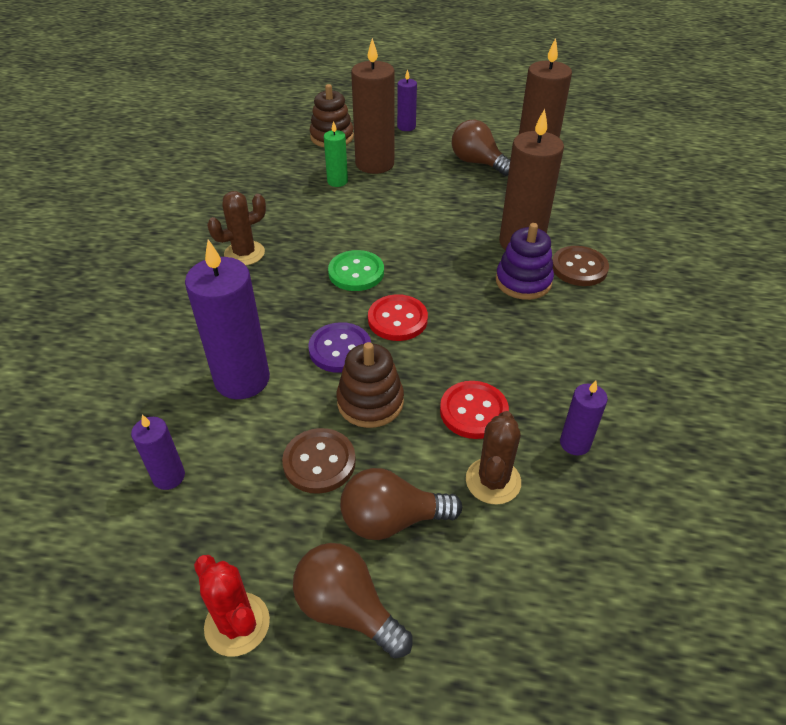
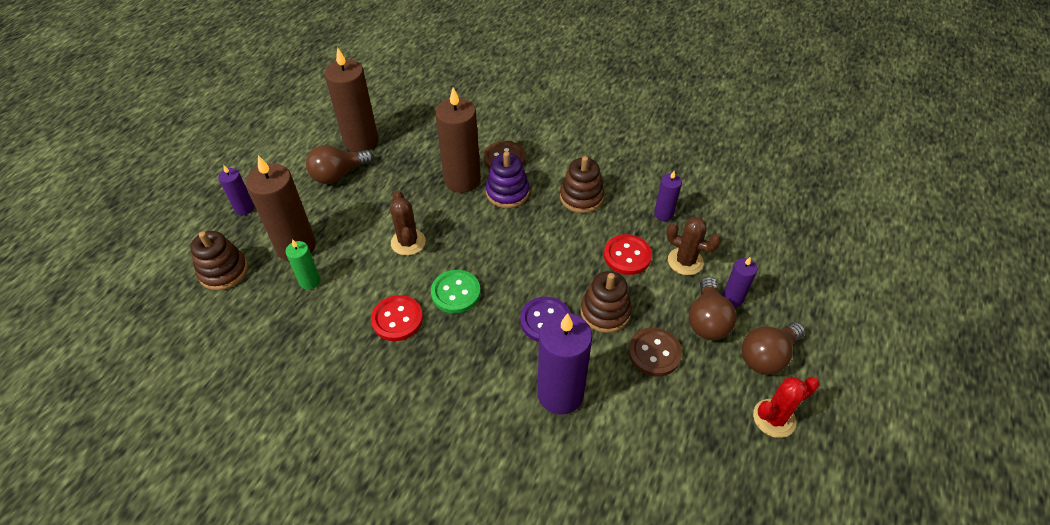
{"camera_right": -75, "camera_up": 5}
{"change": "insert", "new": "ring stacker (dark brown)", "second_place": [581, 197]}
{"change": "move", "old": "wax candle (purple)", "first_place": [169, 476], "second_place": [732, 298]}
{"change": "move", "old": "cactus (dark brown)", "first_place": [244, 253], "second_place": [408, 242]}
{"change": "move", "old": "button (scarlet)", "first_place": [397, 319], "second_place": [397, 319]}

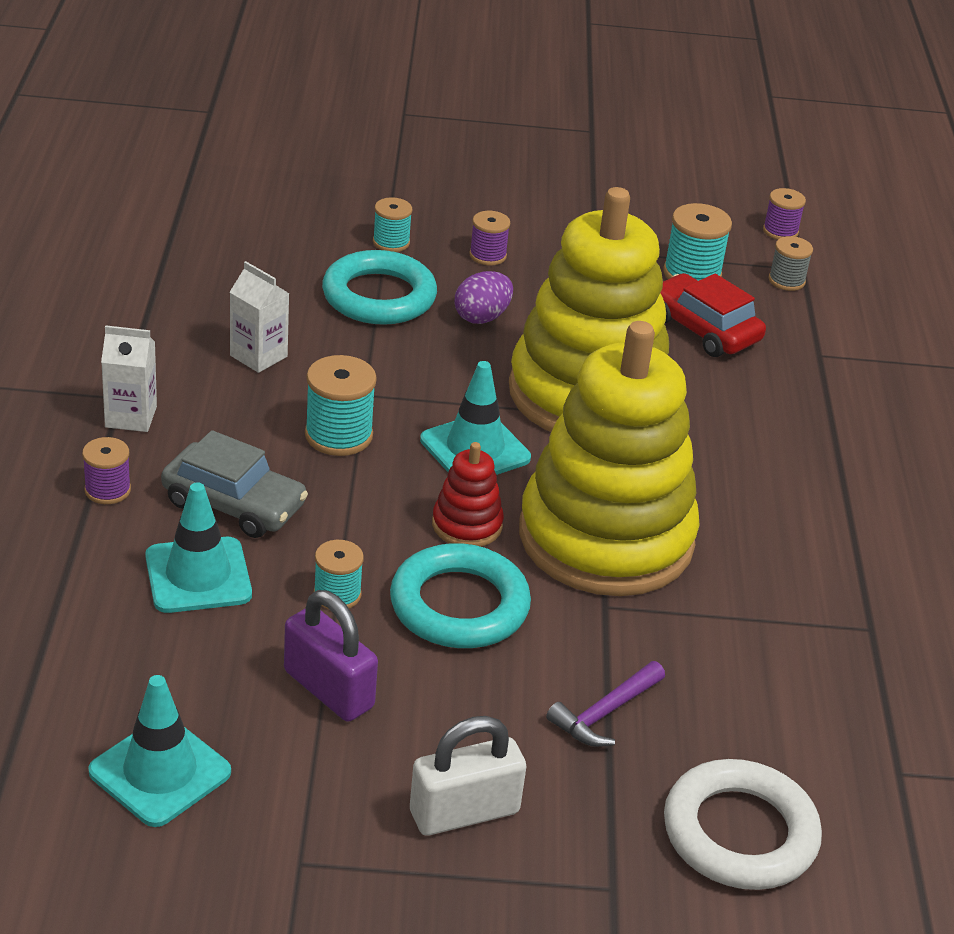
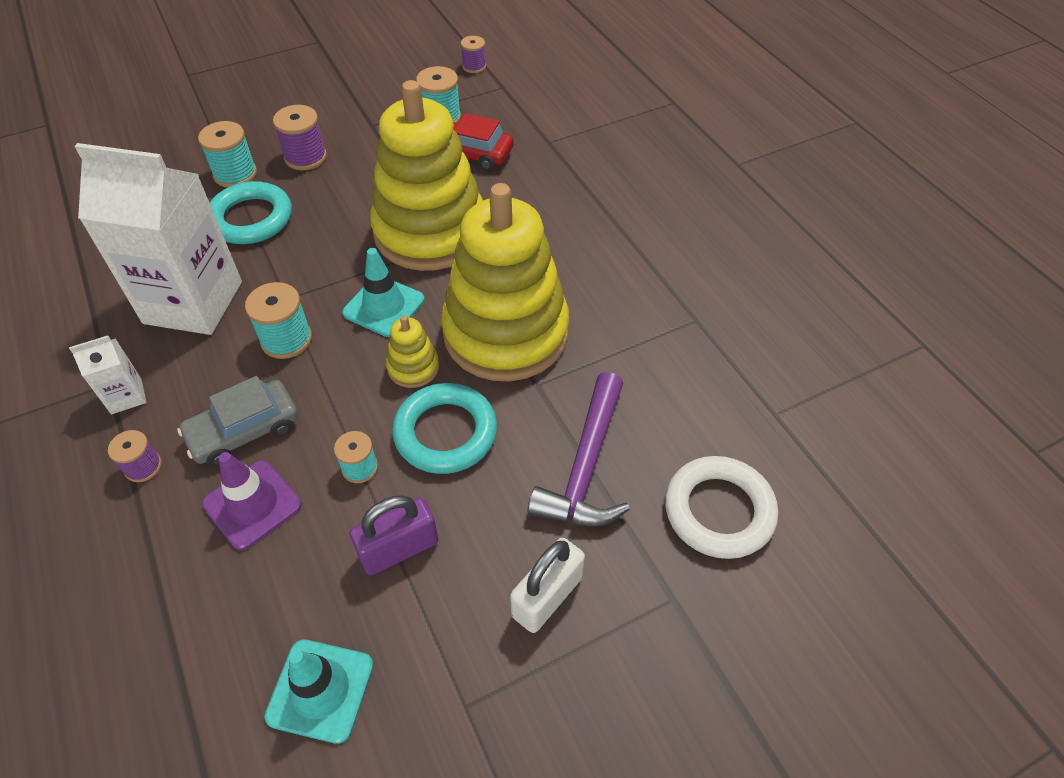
{"camera_right": -25, "camera_up": 15}
{"change": "delete", "old": "toy egg (purple)", "first_place": [482, 317]}
{"change": "delete", "old": "spool (grey)", "first_place": [786, 281]}
{"change": "recolor", "old": "road cone (turquoise)", "new": "road cone (purple)", "first_place": [198, 576], "second_place": [252, 504]}
{"change": "recolor", "old": "ring stacker (scarlet)", "new": "ring stacker (yellow)", "first_place": [467, 525], "second_place": [413, 367]}
{"change": "rotate", "old": "automobile (grey)", "first_place": [234, 504], "second_place": [244, 431], "degrees": 150}
{"change": "rotate", "old": "padlock (purple)", "first_place": [328, 689], "second_place": [399, 549], "degrees": -45}
{"change": "resize", "old": "juice carton (pure white)", "first_place": [258, 356], "second_place": [193, 302], "factor": 2.36}
{"change": "resize", "old": "spool (turquoise)", "first_place": [391, 242], "second_place": [235, 174], "factor": 1.57}
{"change": "resize", "old": "spool (purple)", "first_place": [487, 255], "second_place": [305, 157], "factor": 1.57}
{"change": "resize", "old": "carpenter's hammer (purple)", "first_place": [605, 713], "second_place": [586, 466], "factor": 1.82}

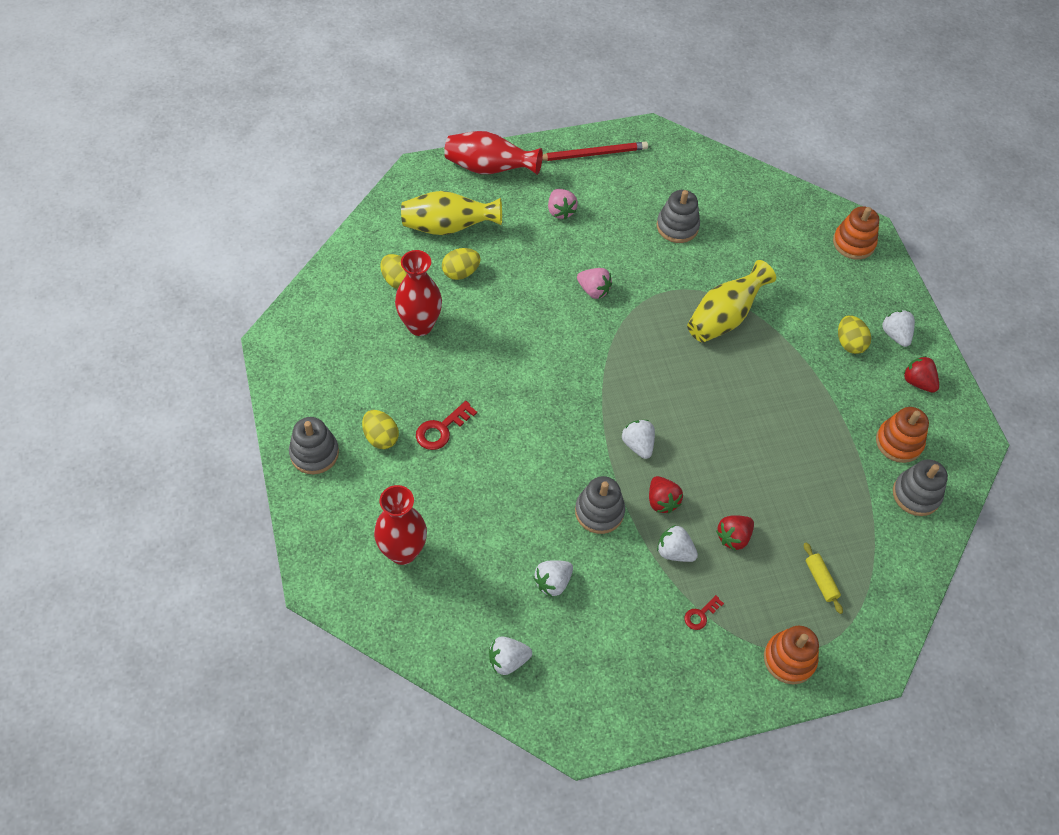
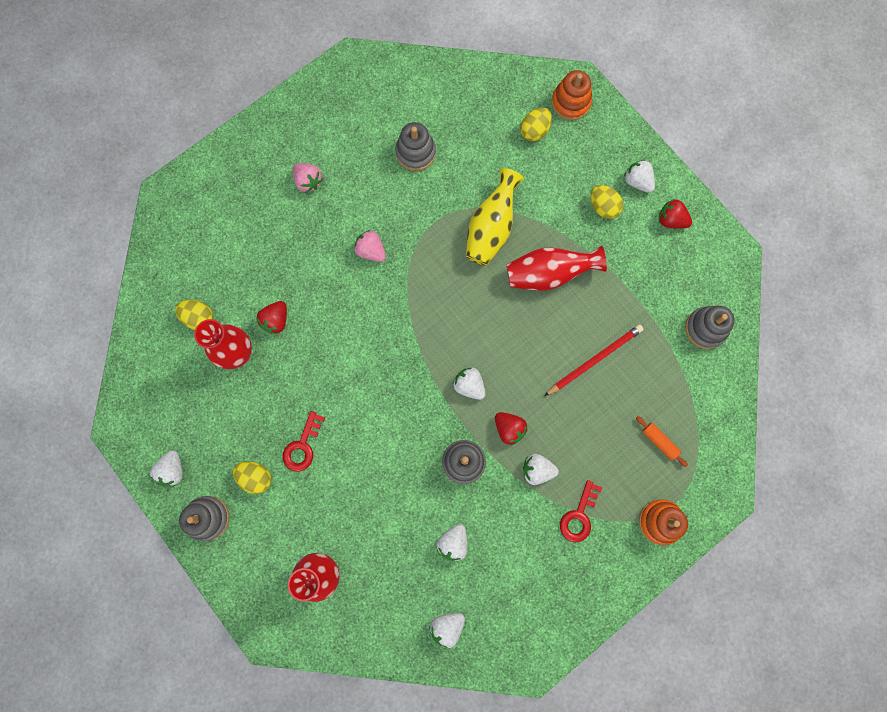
{"camera_right": -20, "camera_up": 20}
{"change": "delete", "old": "vase (yellow)", "first_place": [448, 227]}
{"change": "delete", "old": "ring stacker (orange-coloured)", "first_place": [899, 442]}
{"change": "insert", "new": "toy strawberry (pure white)", "second_place": [172, 470]}
{"change": "move", "old": "toy egg (yellow)", "first_place": [460, 272], "second_place": [534, 131]}
{"change": "move", "old": "vase (scarlet)", "first_place": [489, 168], "second_place": [549, 274]}
{"change": "move", "old": "pencil (scarlet)", "first_place": [592, 154], "second_place": [594, 360]}
{"change": "move", "old": "toy strawberry (scarlet)", "first_place": [733, 537], "second_place": [276, 320]}
{"change": "recolor", "old": "pastry roller (yellow)", "new": "pastry roller (orange-coloured)", "first_place": [820, 580], "second_place": [659, 441]}
{"change": "rotate", "old": "toy strawberry (pink)", "first_place": [593, 290], "second_place": [371, 251], "degrees": -150}
{"change": "resize", "old": "door key (scarlet)", "first_place": [700, 615], "second_place": [579, 516], "factor": 1.62}

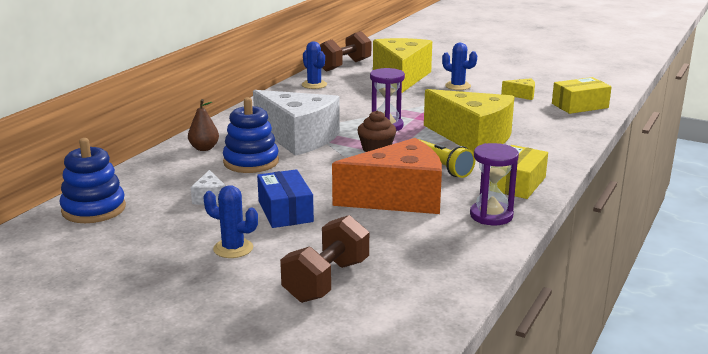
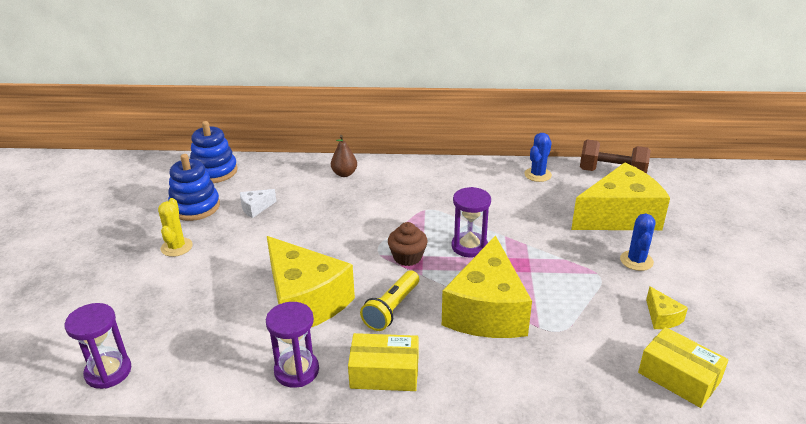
{"camera_right": 65, "camera_up": 10}
{"change": "delete", "old": "piece of cheese (pure white)", "first_place": [298, 138]}
{"change": "delete", "old": "box (royal blue)", "first_place": [285, 211]}
{"change": "delete", "old": "hand weight (dark brown)", "first_place": [326, 281]}
{"change": "insert", "new": "sandglass (purple)", "second_place": [108, 372]}
{"change": "move", "old": "ring stacker (royal blue)", "first_place": [251, 162], "second_place": [195, 207]}
{"change": "recolor", "old": "cactus (royal blue)", "new": "cactus (yellow)", "first_place": [233, 248], "second_place": [176, 247]}
{"change": "recolor", "old": "piece of cheese (orange-coloured)", "new": "piece of cheese (yellow)", "first_place": [398, 198], "second_place": [305, 301]}

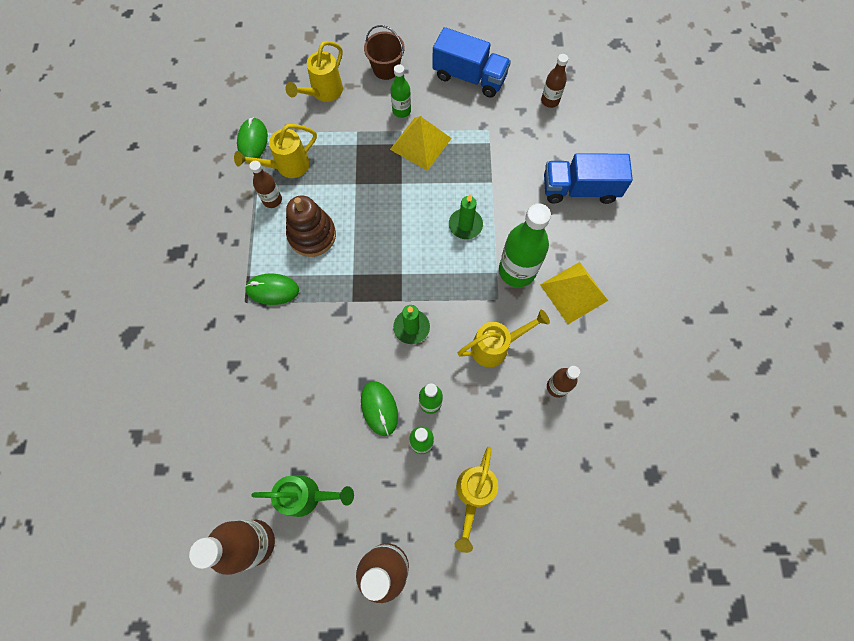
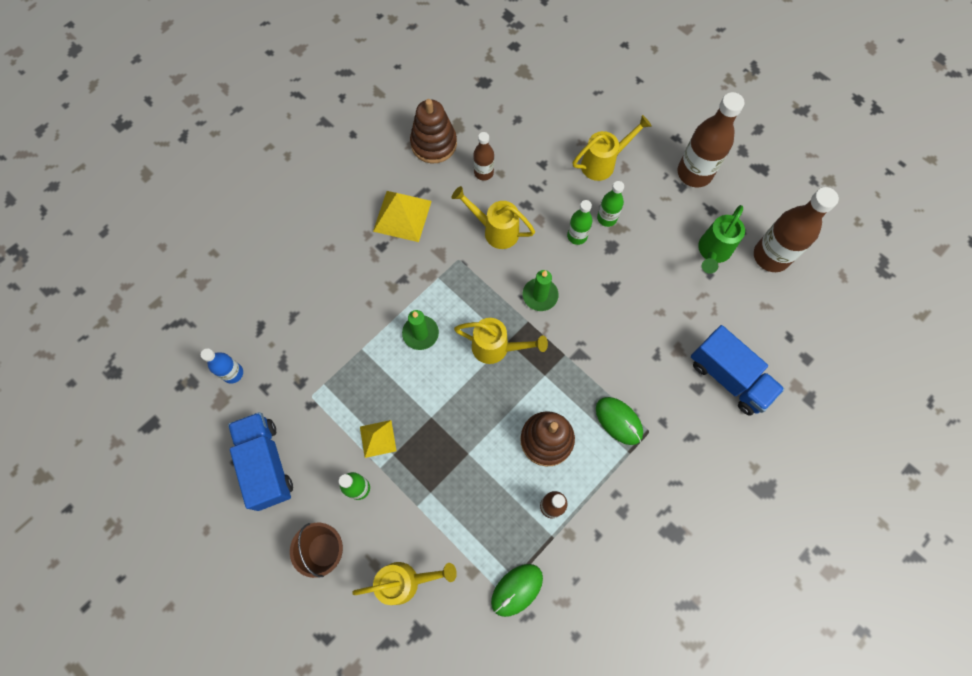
{"camera_right": -135, "camera_up": 0}
{"change": "delete", "old": "PC mouse (leaf-green)", "first_place": [379, 408]}
{"change": "delete", "old": "drink bottle (leaf-green)", "first_place": [517, 271]}
{"change": "insert", "new": "ring stacker (dark brown)", "second_place": [434, 144]}
{"change": "move", "old": "sprinkling can (yellow)", "first_place": [286, 166], "second_place": [497, 348]}
{"change": "move", "old": "lorry (royal blue)", "first_place": [580, 189], "second_place": [729, 377]}
{"change": "recolor", "old": "drink bottle (dark brown)", "new": "drink bottle (royal blue)", "first_place": [550, 101], "second_place": [233, 373]}
{"change": "rotate", "old": "sprinkling can (leaf-green)", "first_place": [308, 496], "second_place": [712, 252], "degrees": -105}
{"change": "resize", "old": "solid pyramid (yellow)", "first_place": [420, 143], "second_place": [378, 438], "factor": 0.61}

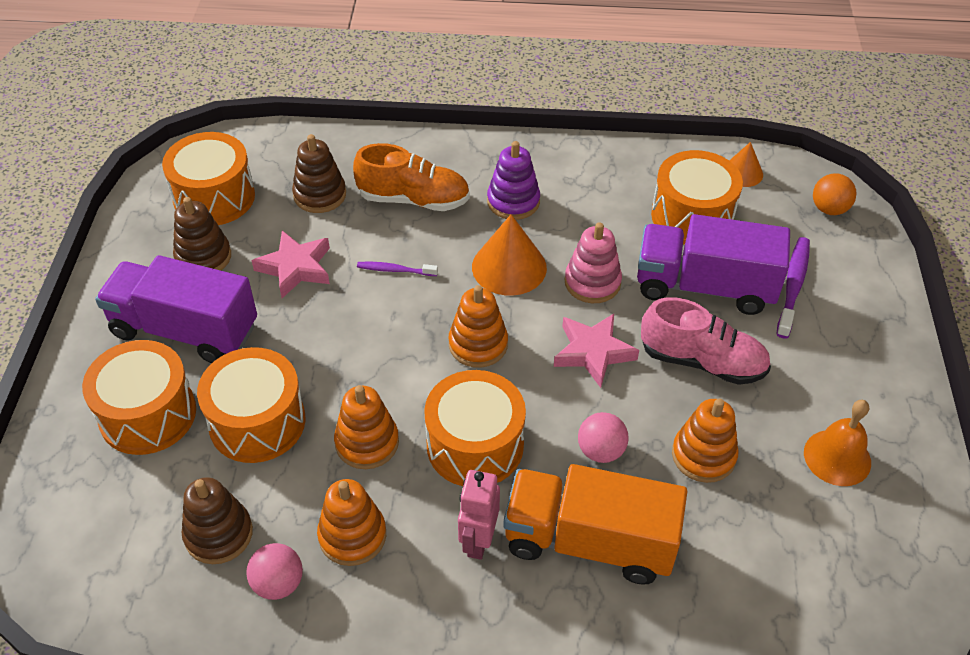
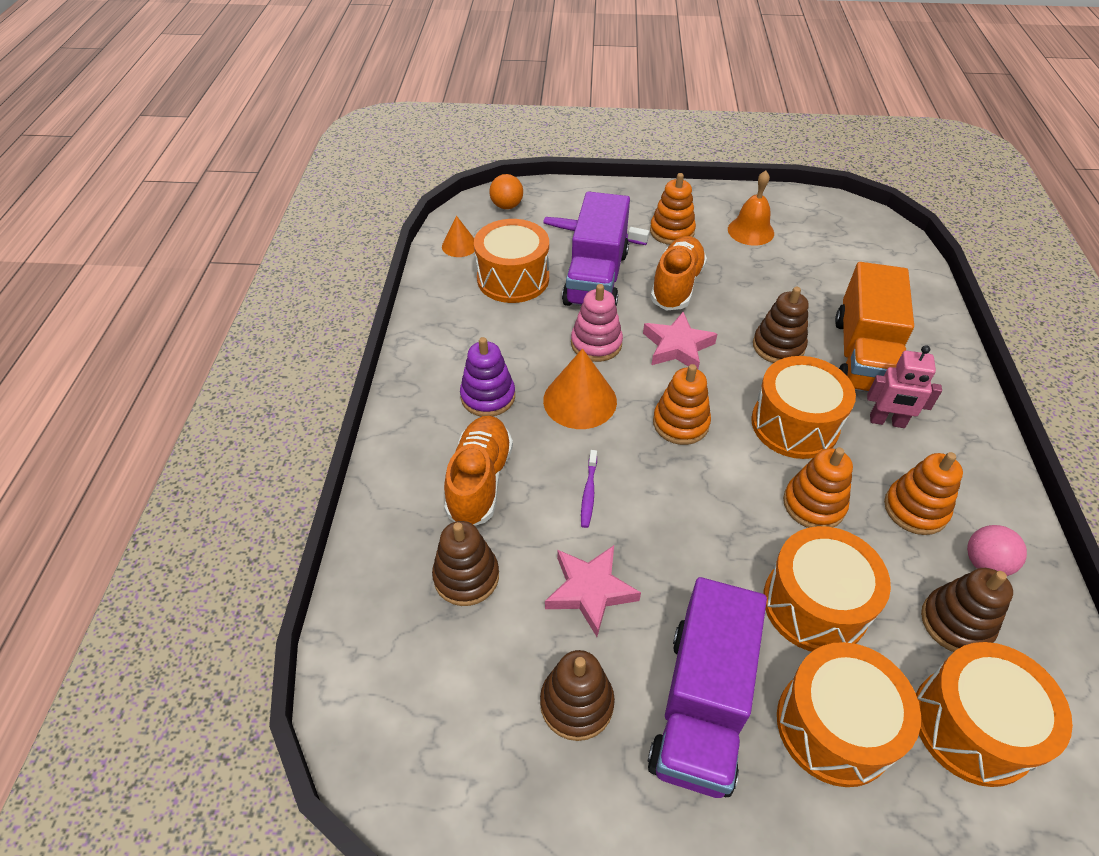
{"camera_right": -90, "camera_up": 0}
{"change": "move", "old": "drum (orange-coloured)", "first_place": [214, 197], "second_place": [972, 726]}
{"change": "move", "old": "ring stacker (orange-coloured)", "first_place": [703, 455], "second_place": [672, 231]}
{"change": "replace", "old": "sphere (pink)", "new": "ring stacker (dark brown)", "first_place": [601, 451], "second_place": [778, 346]}
{"change": "recolor", "old": "shoe (pink)", "new": "shoe (orange-coloured)", "first_place": [702, 361], "second_place": [676, 285]}

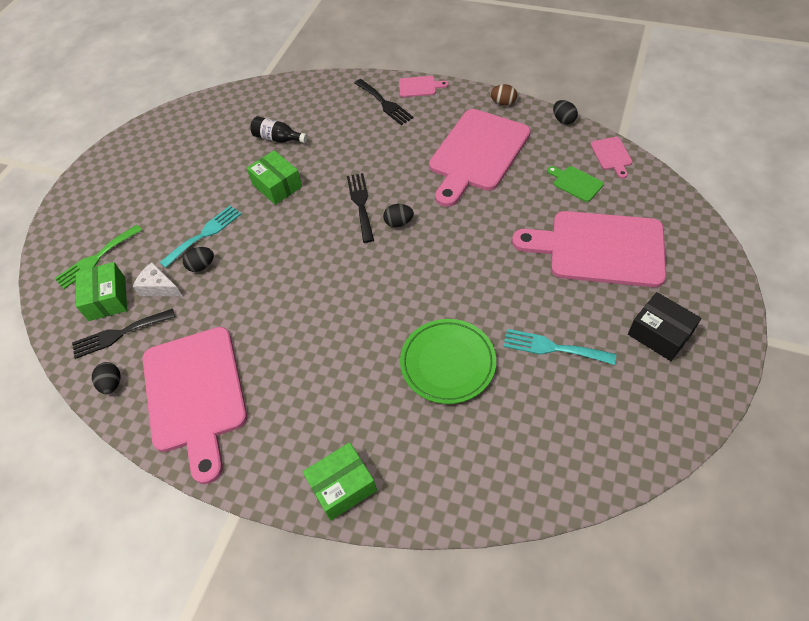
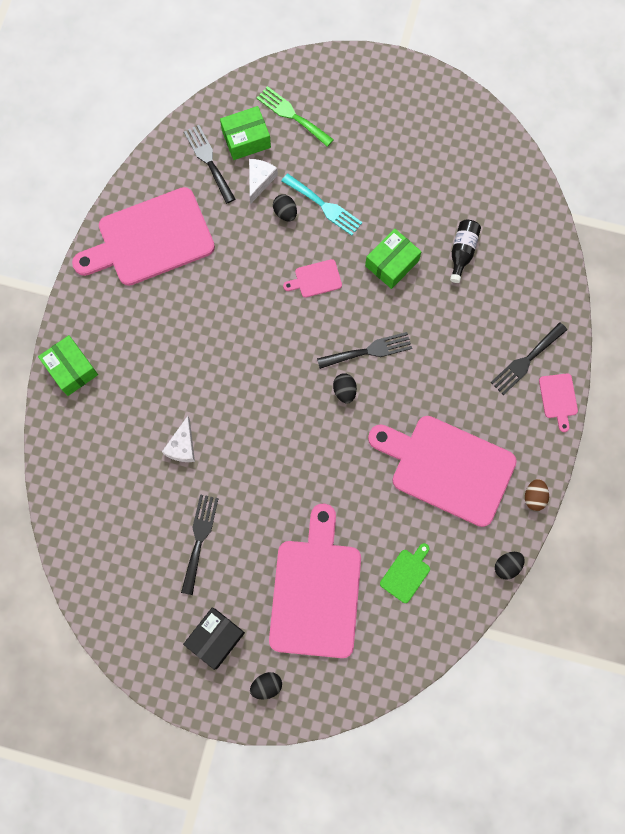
{"camera_right": 80, "camera_up": 20}
{"change": "move", "old": "toy egg (ebony)", "first_place": [112, 384], "second_place": [266, 685]}
{"change": "move", "old": "cutting board (pink)", "first_place": [612, 155], "second_place": [315, 279]}
{"change": "replace", "old": "plate (leaf-green)", "new": "piece of cheese (pure white)", "first_place": [447, 363], "second_place": [182, 446]}
{"change": "recolor", "old": "fork (turquoise)", "new": "fork (ebony)", "first_place": [553, 347], "second_place": [199, 539]}

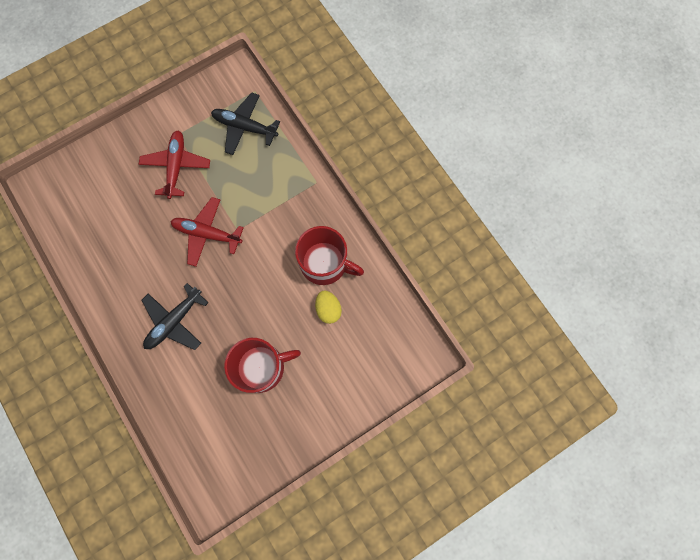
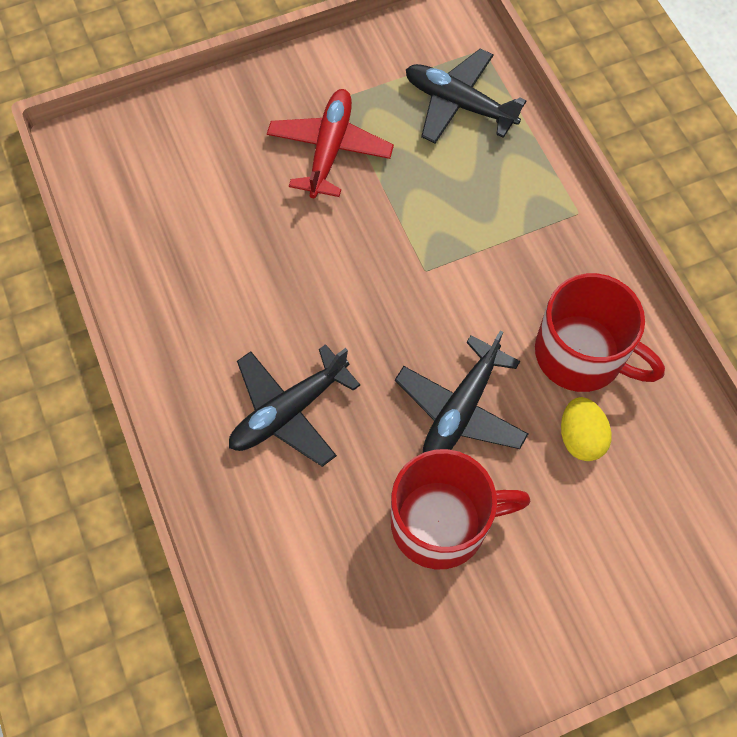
{"camera_right": 10, "camera_up": -10}
{"change": "delete", "old": "aeroplane (scarlet)", "first_place": [207, 234]}
{"change": "insert", "new": "aeroplane (ebony)", "second_place": [460, 410]}

